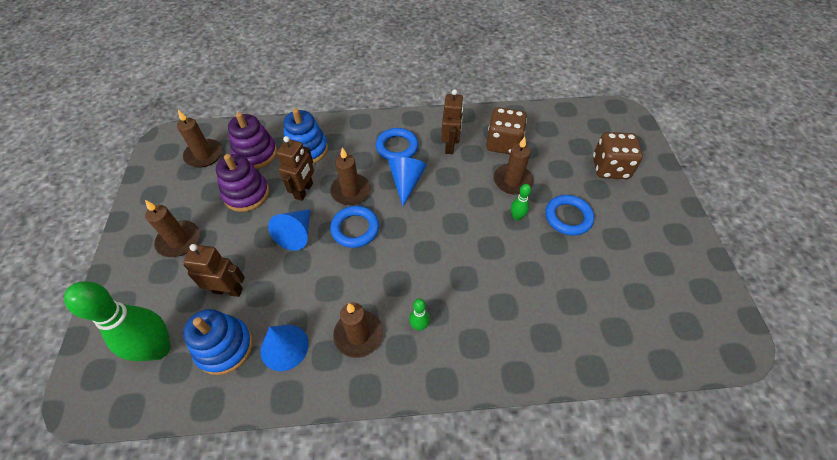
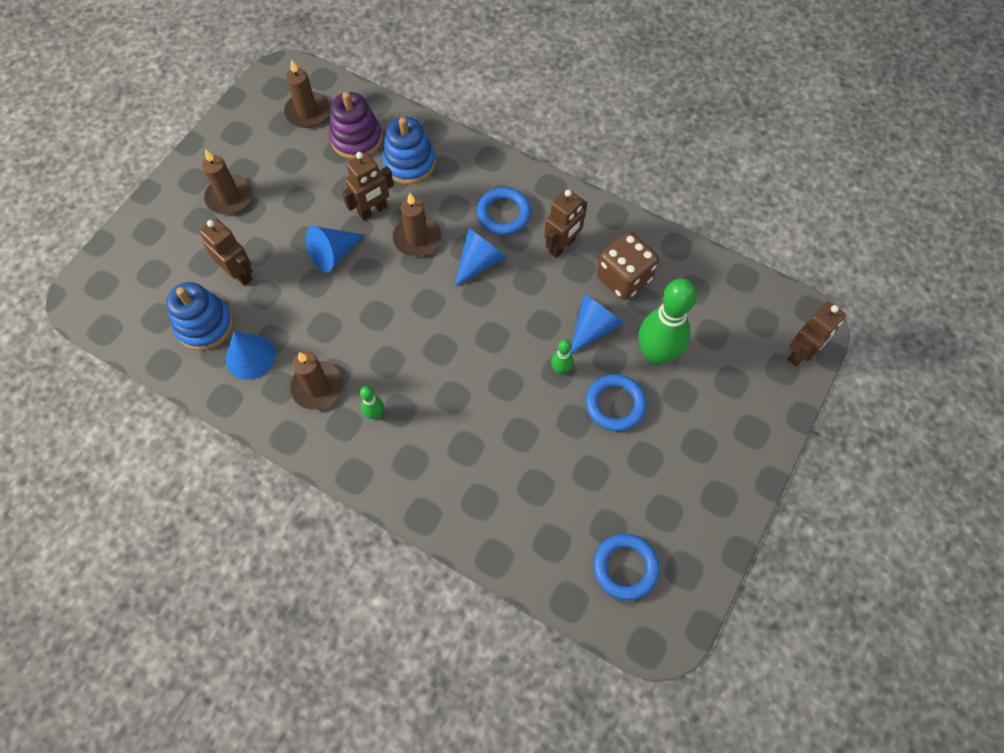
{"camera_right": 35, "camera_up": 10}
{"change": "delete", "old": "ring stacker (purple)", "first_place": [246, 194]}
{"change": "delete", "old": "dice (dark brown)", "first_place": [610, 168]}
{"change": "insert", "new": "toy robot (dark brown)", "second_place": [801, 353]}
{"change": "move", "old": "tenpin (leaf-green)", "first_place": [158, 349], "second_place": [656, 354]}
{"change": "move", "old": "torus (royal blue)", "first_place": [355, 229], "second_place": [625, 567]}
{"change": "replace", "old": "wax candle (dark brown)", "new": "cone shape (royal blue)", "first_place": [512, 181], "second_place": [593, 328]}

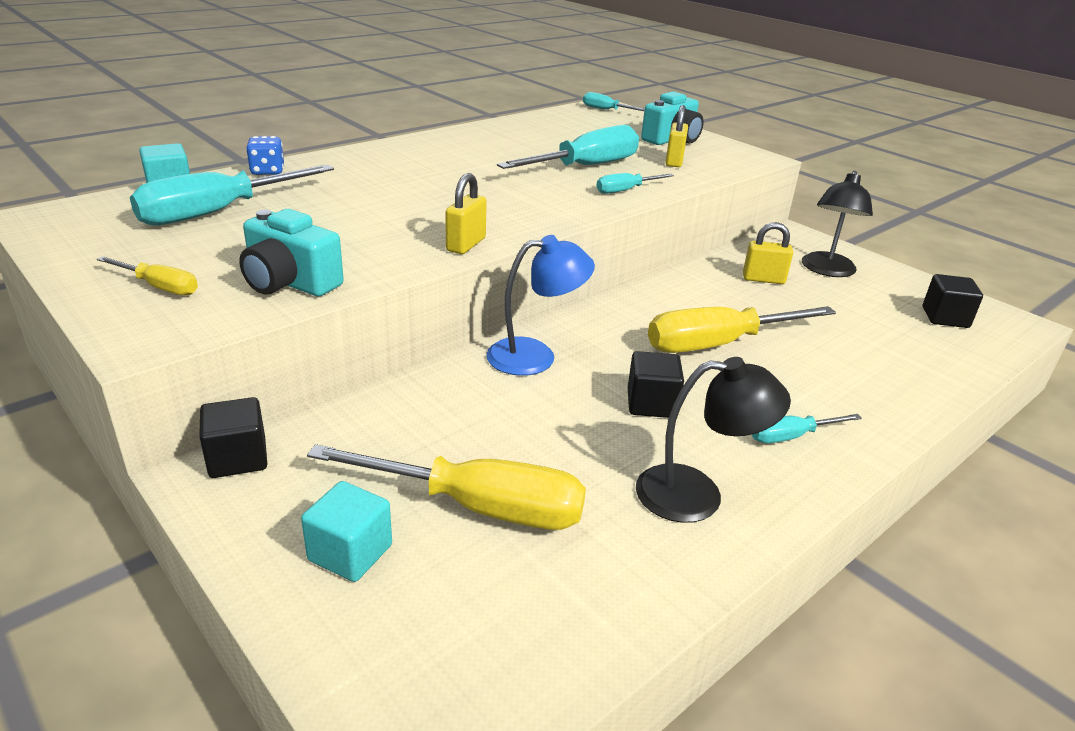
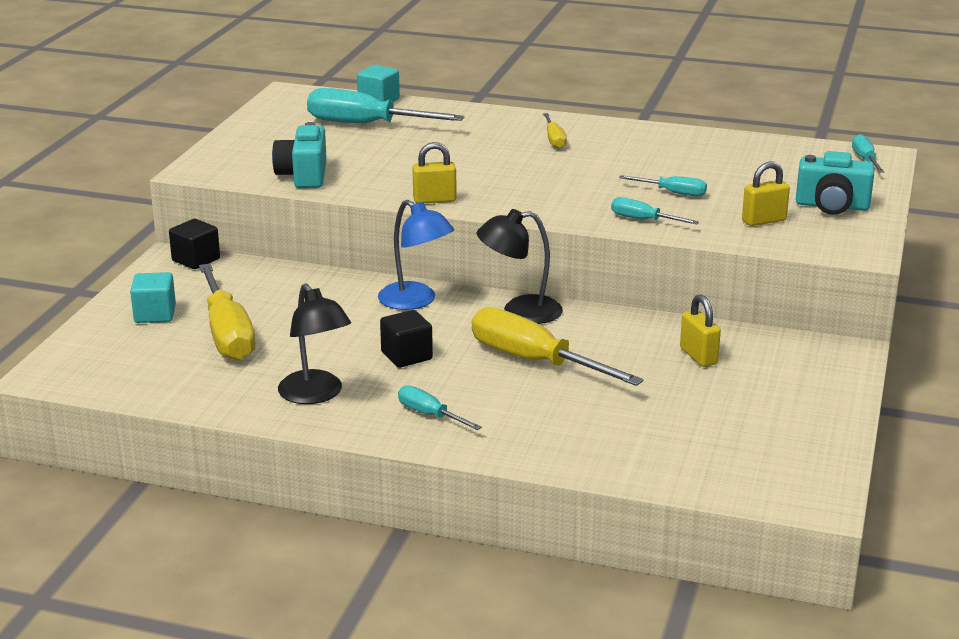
{"camera_right": 60, "camera_up": -5}
{"change": "delete", "old": "dice (royal blue)", "first_place": [267, 171]}
{"change": "delete", "old": "solid cube (ebony)", "first_place": [945, 317]}
{"change": "move", "old": "hand screwdriver (yellow)", "first_place": [160, 287], "second_place": [554, 140]}
{"change": "move", "old": "lamp (ebony)", "first_place": [827, 270], "second_place": [519, 311]}
{"change": "resize", "old": "hand screwdriver (turquoise)", "first_place": [586, 166], "second_place": [673, 193], "factor": 0.5}

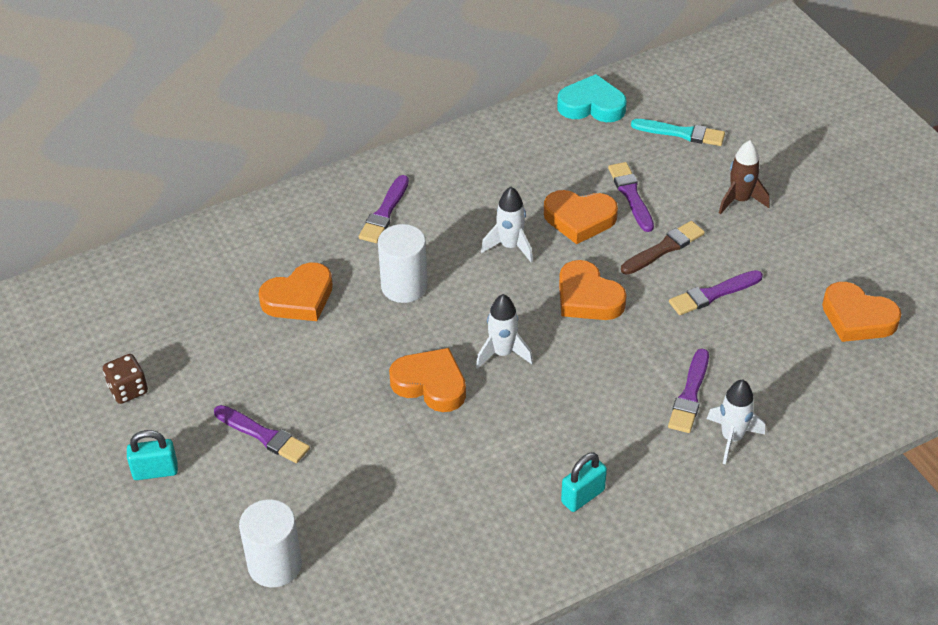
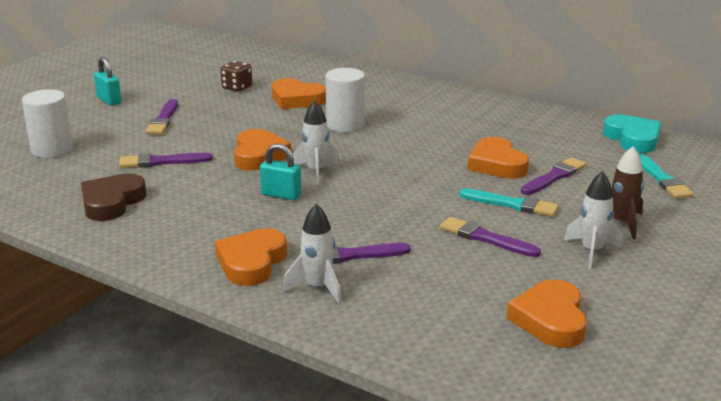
{"camera_right": 60, "camera_up": -20}
{"change": "insert", "new": "heart (dark brown)", "second_place": [112, 202]}
{"change": "move", "old": "dice (dark brown)", "first_place": [128, 389], "second_place": [237, 87]}
{"change": "move", "old": "paintbrush (purple)", "first_place": [384, 212], "second_place": [162, 162]}
{"change": "move", "old": "spaceship (pure white)", "first_place": [510, 246], "second_place": [591, 251]}
{"change": "move", "old": "heart (orange-coloured)", "first_place": [588, 297], "second_place": [251, 262]}
{"change": "move", "old": "padlock (turquoise)", "first_place": [583, 496], "second_place": [281, 195]}
{"change": "recolor", "old": "paintbrush (dark brown)", "new": "paintbrush (turquoise)", "first_place": [664, 248], "second_place": [511, 204]}

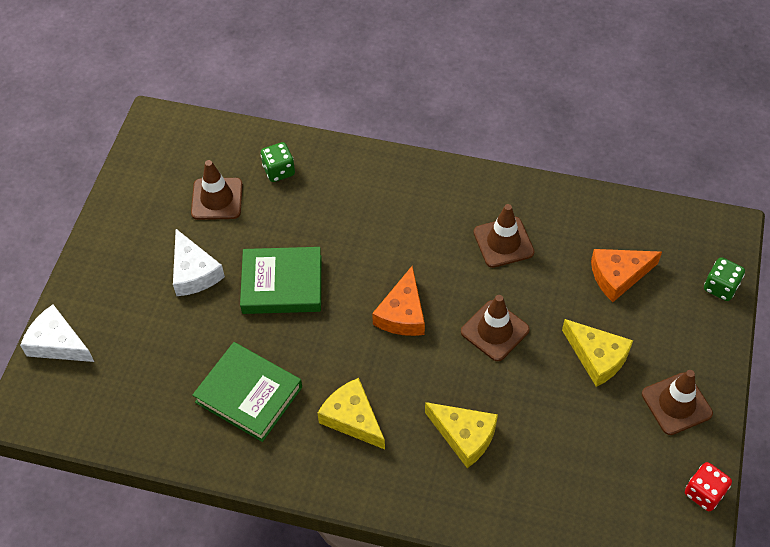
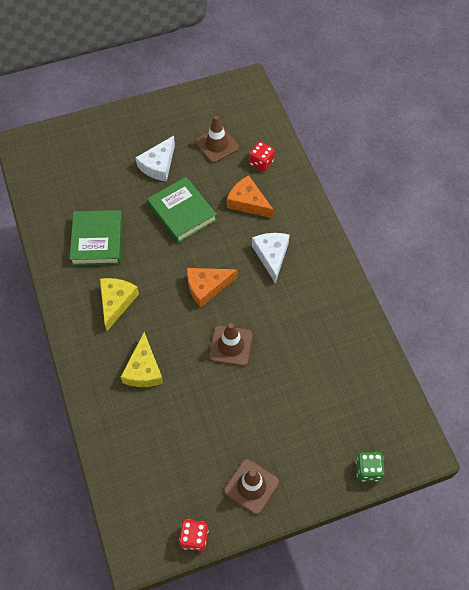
{"camera_right": 55, "camera_up": 5}
{"change": "delete", "old": "road cone (dark brown)", "first_place": [503, 242]}
{"change": "delete", "old": "piece of cheese (yellow)", "first_place": [597, 357]}
{"change": "move", "old": "piece of cheese (pure white)", "first_place": [58, 343], "second_place": [271, 256]}
{"change": "move", "old": "piece of cheese (orange-coloured)", "first_place": [618, 276], "second_place": [248, 202]}
{"change": "recolor", "old": "dice (leaf-green)", "new": "dice (scarlet)", "first_place": [279, 171], "second_place": [261, 163]}

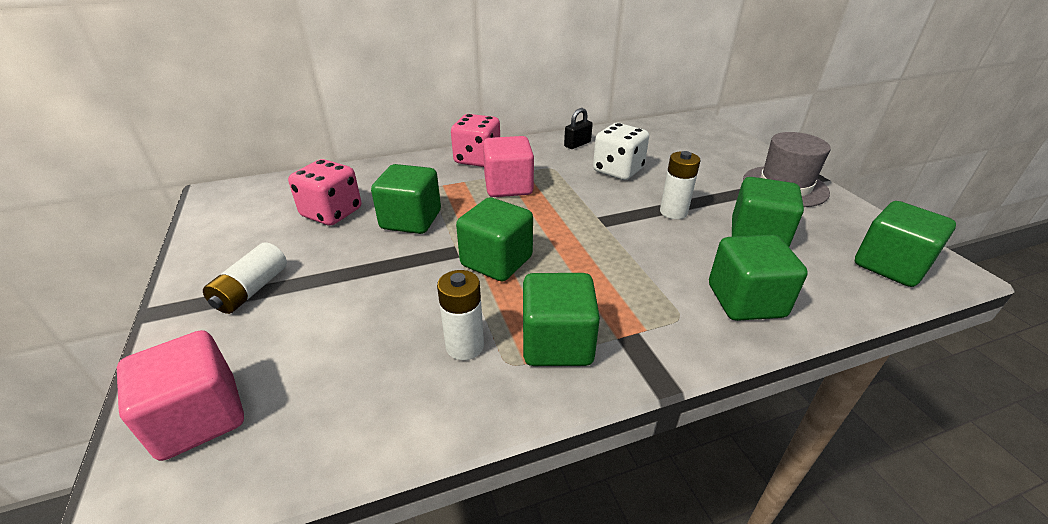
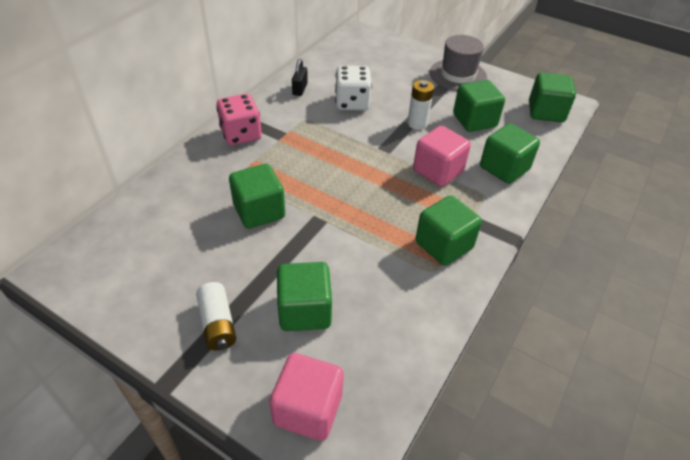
{"camera_right": -40, "camera_up": 10}
{"change": "delete", "old": "dice (pink)", "first_place": [332, 213]}
{"change": "delete", "old": "AA battery (pure white)", "first_place": [465, 346]}
{"change": "move", "old": "solid cube (leaf-green)", "first_place": [496, 261], "second_place": [304, 311]}
{"change": "move", "old": "solid cube (pink)", "first_place": [508, 186], "second_place": [438, 171]}

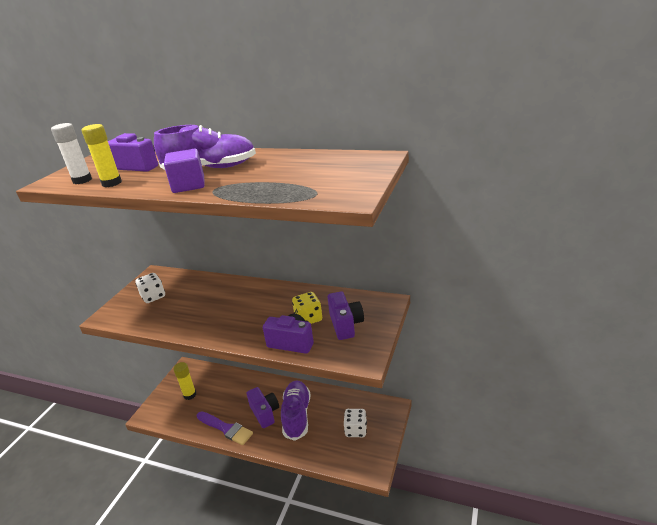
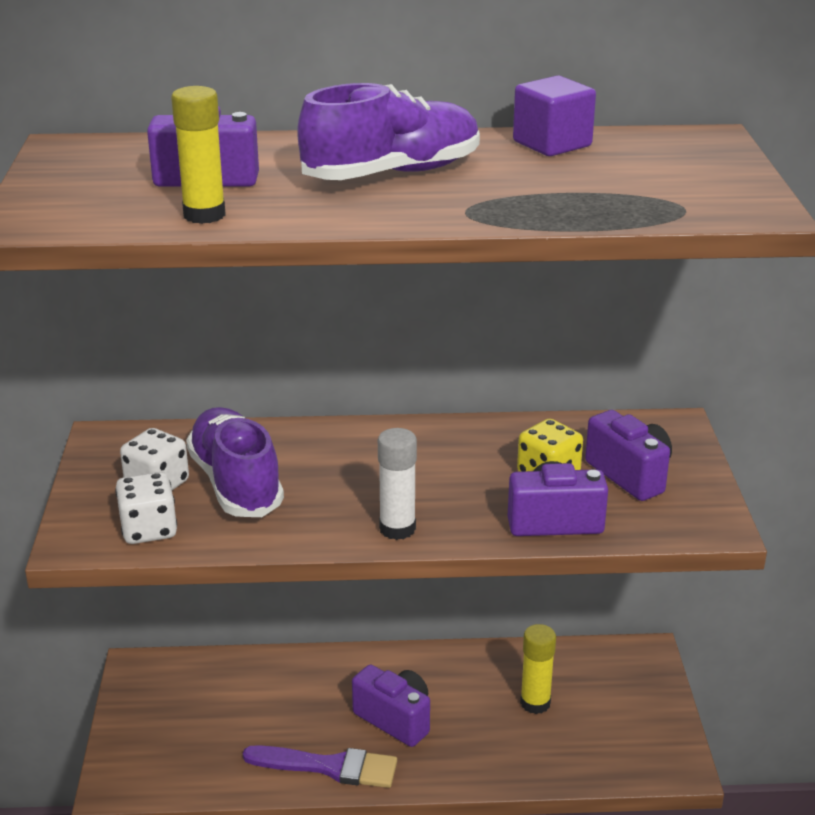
{"camera_right": -25, "camera_up": 0}
{"change": "move", "old": "stick of glue (pure white)", "first_place": [82, 180], "second_place": [397, 529]}
{"change": "move", "old": "solid cube (purple)", "first_place": [188, 185], "second_place": [552, 144]}
{"change": "move", "old": "stick of glue (yellow)", "first_place": [190, 395], "second_place": [535, 703]}
{"change": "move", "old": "shoe (purple)", "first_place": [297, 415], "second_place": [236, 483]}
{"change": "move", "old": "dice (pure white)", "first_place": [356, 430], "second_place": [149, 529]}

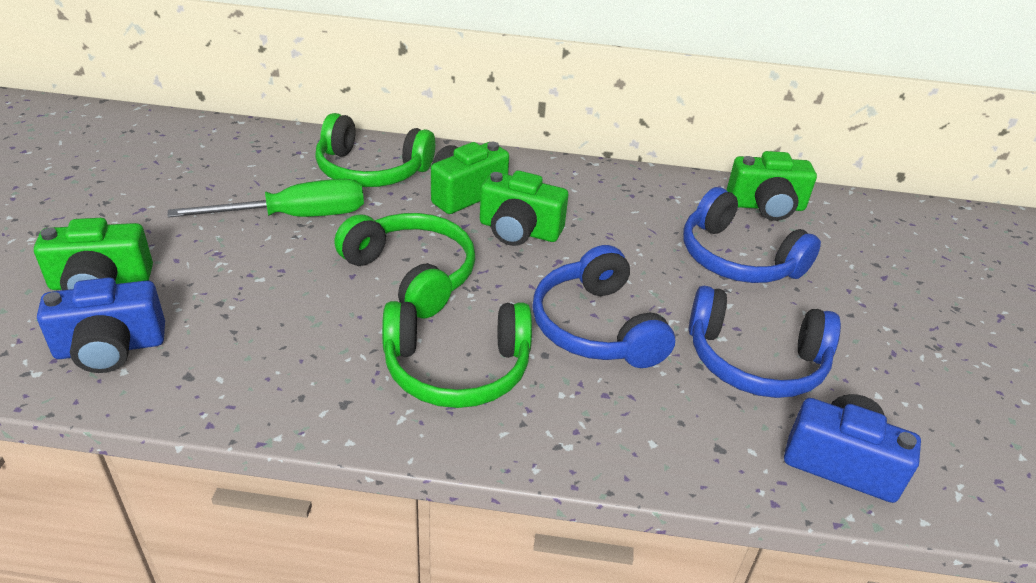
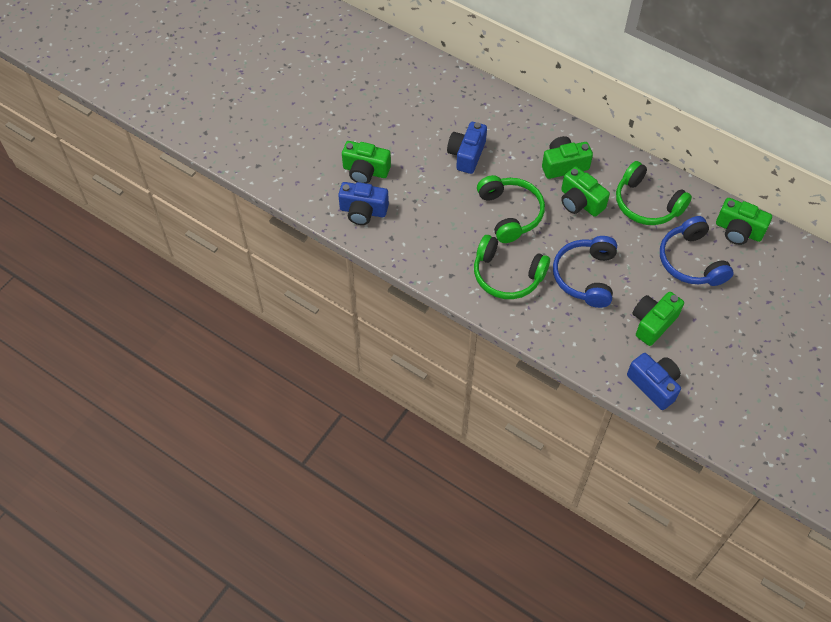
{"camera_right": 30, "camera_up": 20}
{"change": "move", "old": "headset (leaf-green)", "first_place": [371, 170], "second_place": [647, 204]}
{"change": "replace", "old": "hand screwdriver (leaf-green)", "new": "compact camera (royal blue)", "first_place": [295, 217], "second_place": [466, 155]}
{"change": "replace", "old": "headset (royal blue)", "new": "compact camera (leaf-green)", "first_place": [755, 360], "second_place": [653, 323]}

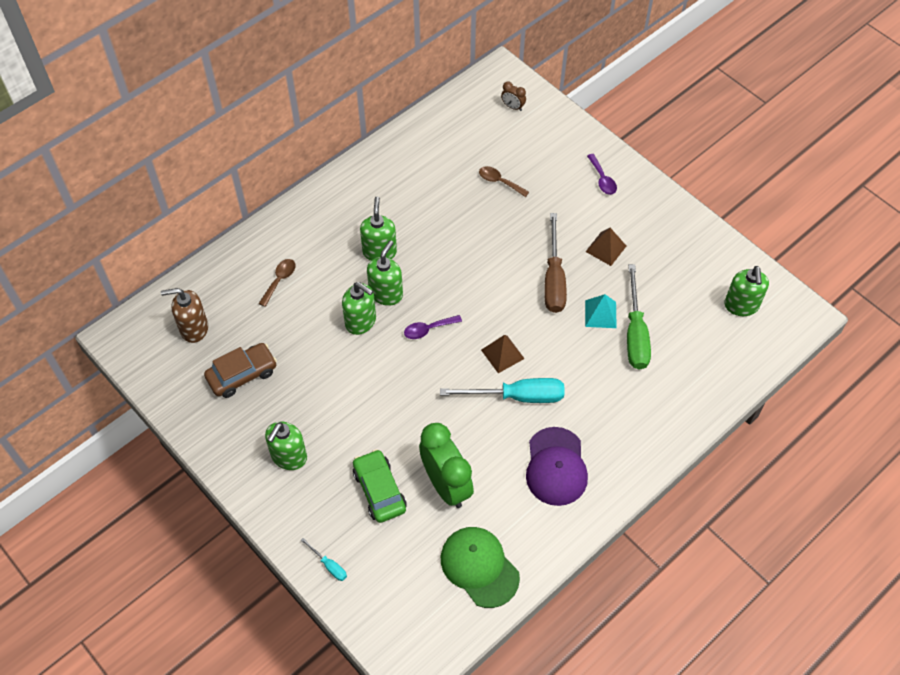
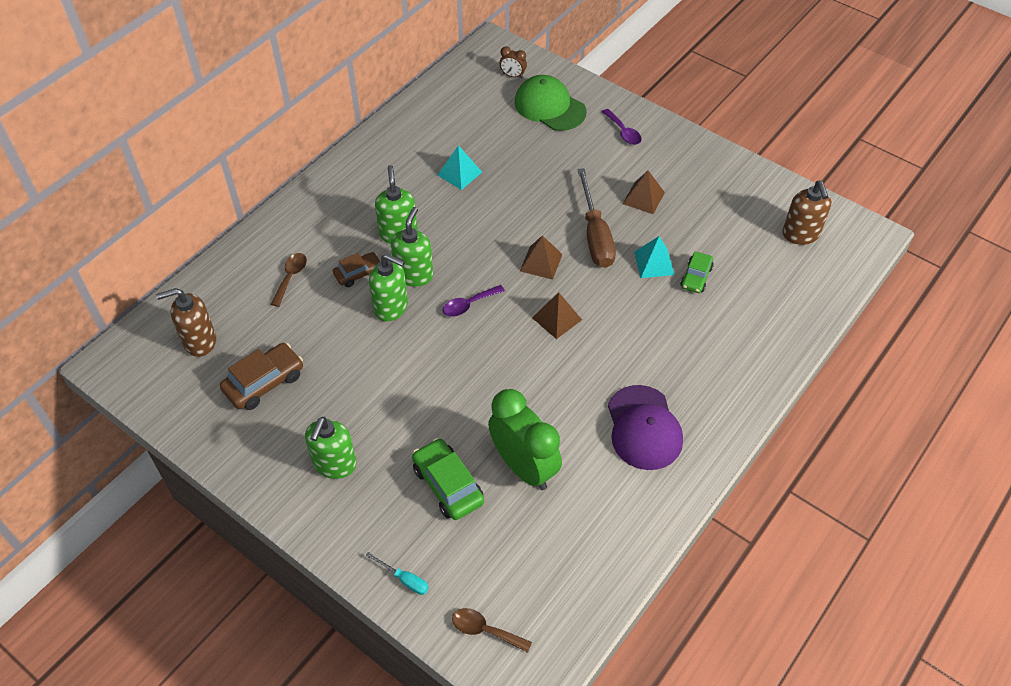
{"camera_right": -10, "camera_up": -5}
{"change": "delete", "old": "hand screwdriver (turquoise)", "first_place": [517, 396]}
{"change": "insert", "new": "automobile (dark brown)", "second_place": [358, 273]}
{"change": "insert", "new": "solid pyramid (turquoise)", "second_place": [459, 173]}
{"change": "insert", "new": "solid pyramid (dark brown)", "second_place": [541, 262]}
{"change": "move", "old": "peaked cap (leaf-green)", "first_place": [479, 567], "second_place": [549, 107]}
{"change": "move", "old": "tablespoon (dark brown)", "first_place": [499, 181], "second_place": [485, 630]}
{"change": "replace", "old": "hand screwdriver (leaf-green)", "new": "automobile (leaf-green)", "first_place": [635, 333], "second_place": [696, 277]}
{"change": "recolor", "old": "soap pump (leaf-green)", "new": "soap pump (dark brown)", "first_place": [741, 305], "second_place": [801, 234]}

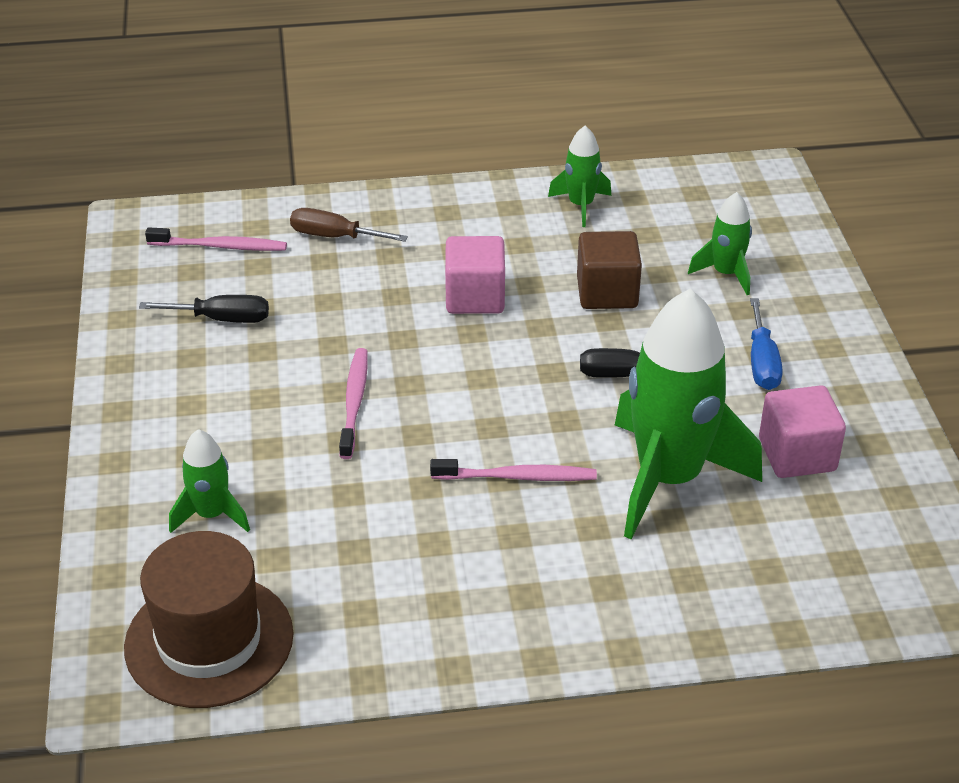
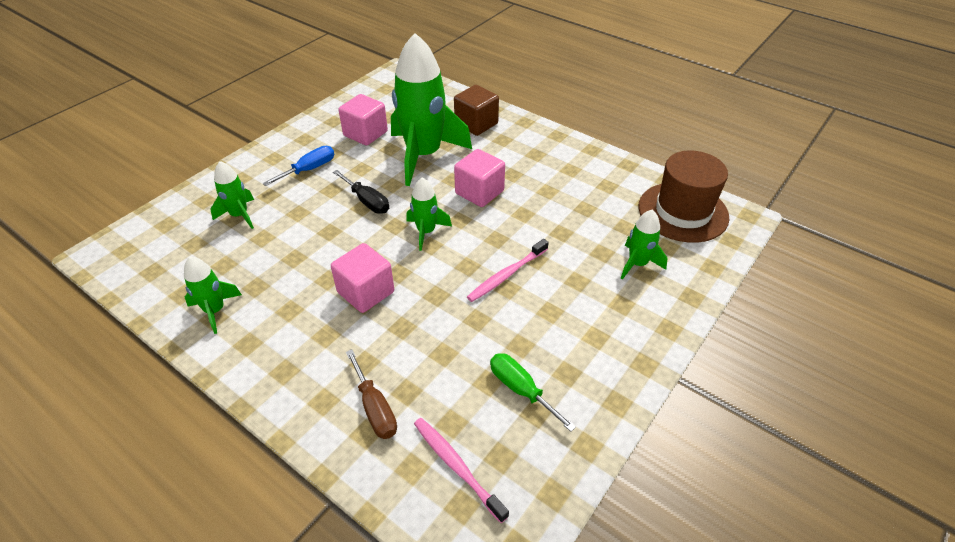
{"camera_right": -135, "camera_up": 5}
{"change": "insert", "new": "spaceship (leaf-green)", "second_place": [426, 232]}
{"change": "move", "old": "solid cube (dark brown)", "first_place": [607, 293], "second_place": [476, 124]}
{"change": "replace", "old": "tooth brush (pink)", "new": "solid cube (pink)", "first_place": [518, 477], "second_place": [479, 192]}
{"change": "recolor", "old": "hand screwdriver (ebony)", "new": "hand screwdriver (leaf-green)", "first_place": [222, 319], "second_place": [521, 389]}

